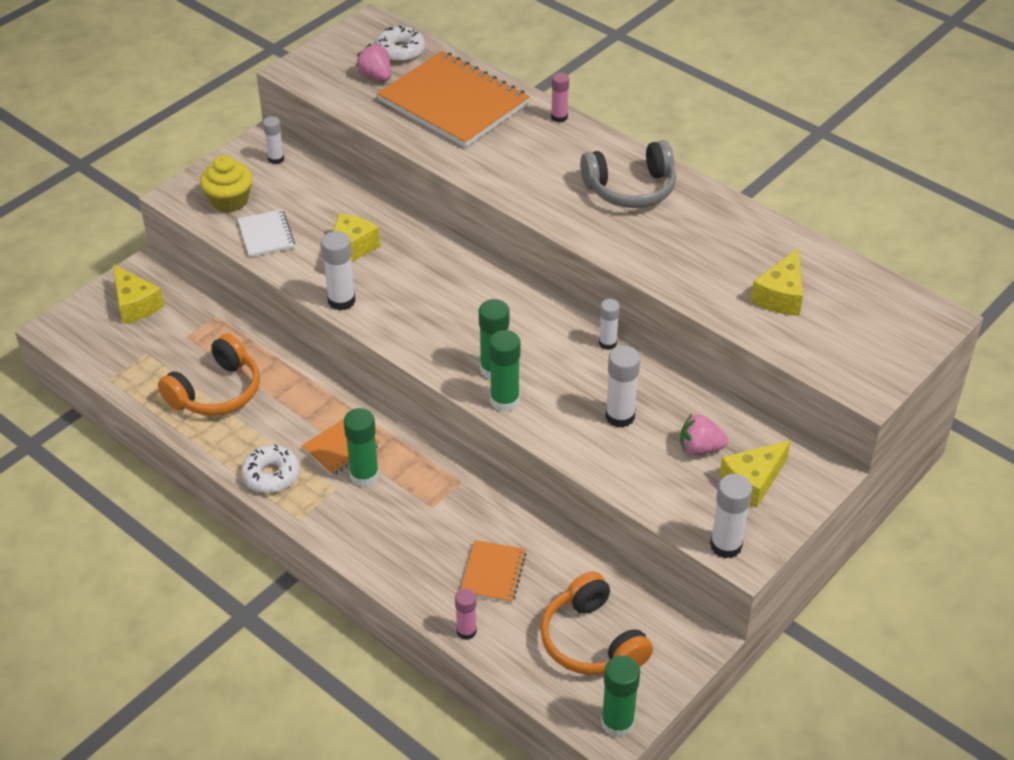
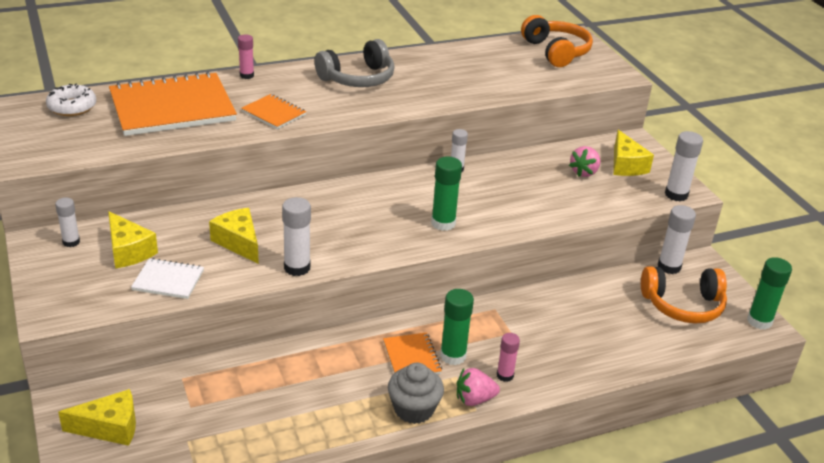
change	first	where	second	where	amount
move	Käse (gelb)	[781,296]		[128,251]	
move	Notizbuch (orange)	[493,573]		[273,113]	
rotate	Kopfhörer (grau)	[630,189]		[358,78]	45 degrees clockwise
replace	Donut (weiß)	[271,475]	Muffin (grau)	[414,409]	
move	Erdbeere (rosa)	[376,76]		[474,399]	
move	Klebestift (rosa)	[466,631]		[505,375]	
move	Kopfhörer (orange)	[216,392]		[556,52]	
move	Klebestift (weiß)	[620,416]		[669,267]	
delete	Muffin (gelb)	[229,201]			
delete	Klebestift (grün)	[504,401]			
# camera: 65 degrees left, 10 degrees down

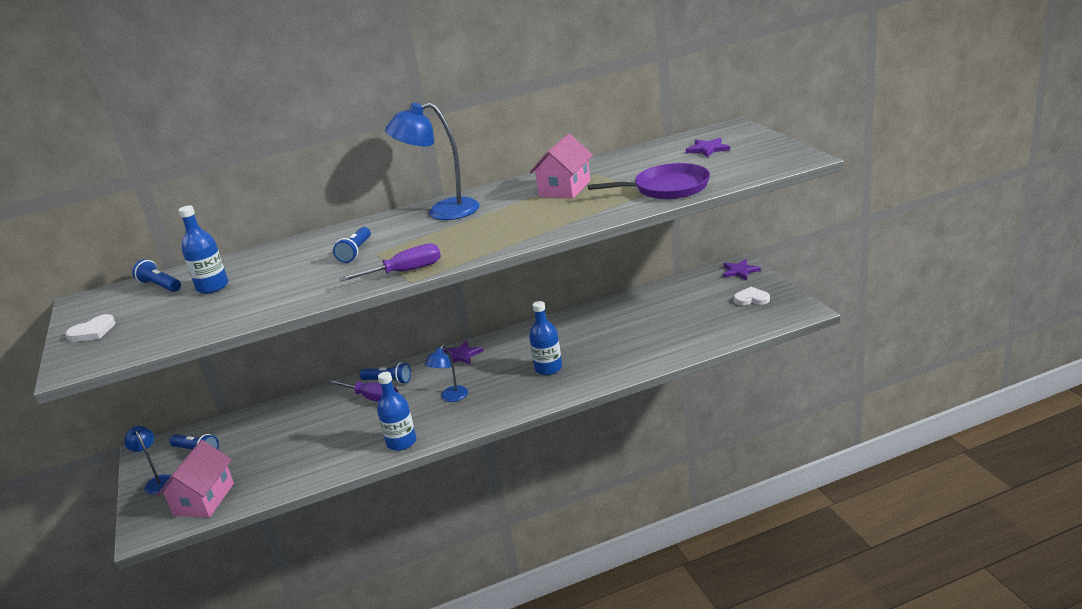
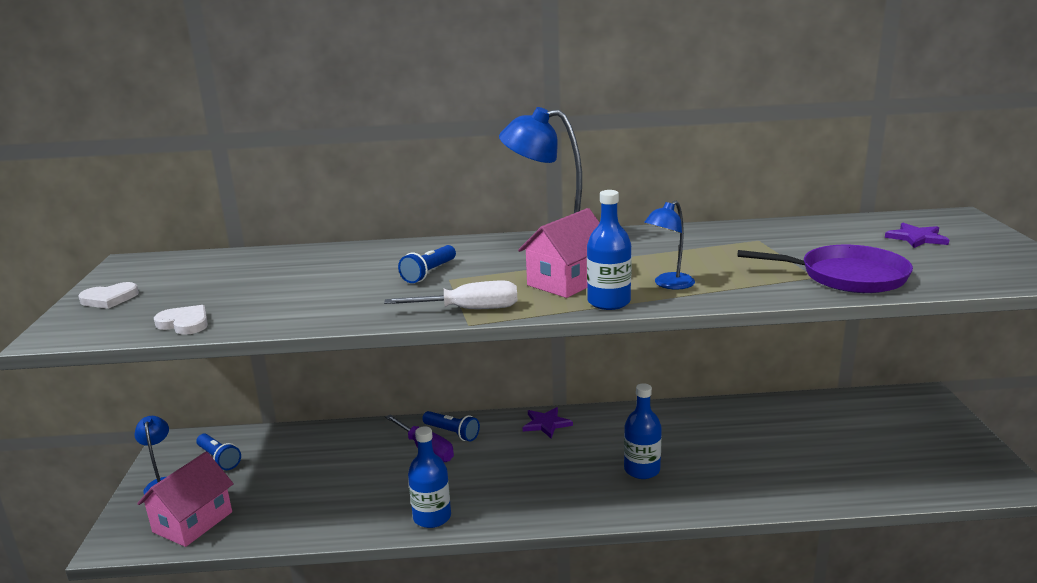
change	first	where	second	where	amount
move	Herz (weiß)	[751,299]		[184,323]	
recolor	Schraubenzieher (lila)	[405,271]	Schraubenzieher (weiß)	[469,310]	
move	Haus (rosa)	[565,189]		[567,281]	
move	Flasche (blau)	[212,287]		[609,302]	
move	Lampe (blau)	[451,398]		[669,284]	
delete	Taschenlampe (blau)	[160,286]			
delete	Stern (lila)	[740,271]			
# camera: 15 degrees right, 5 degrees down

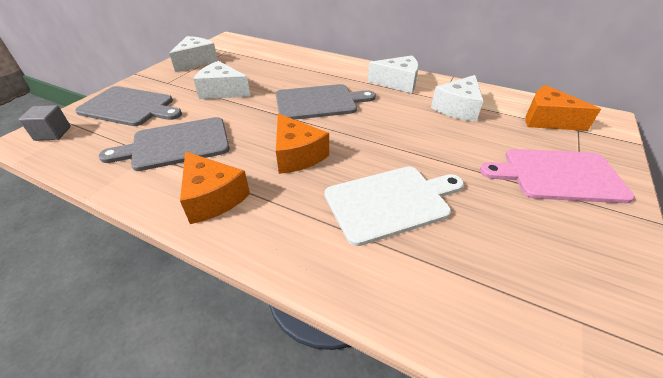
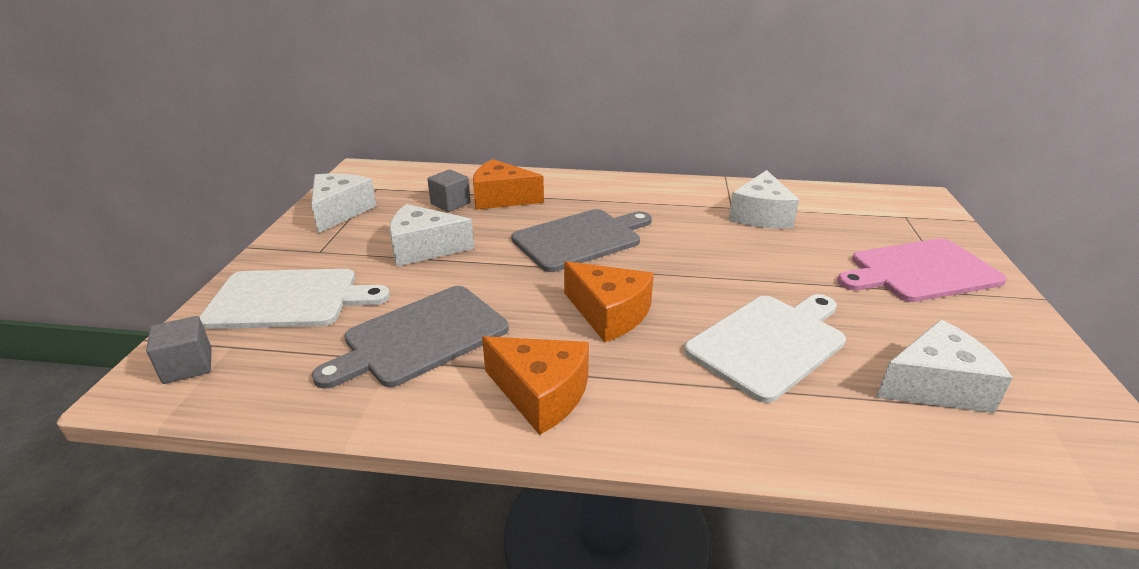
change	first	where	second	where	amount
recolor	Schneidebrett (grau)	[129,107]	Schneidebrett (weiß)	[289,299]	
insert			Kubus (grau)	[450,203]	
move	Käse (orange)	[547,120]		[501,198]	
move	Käse (weiß)	[398,83]		[935,386]	
# camera: 20 degrees left, 10 degrees down

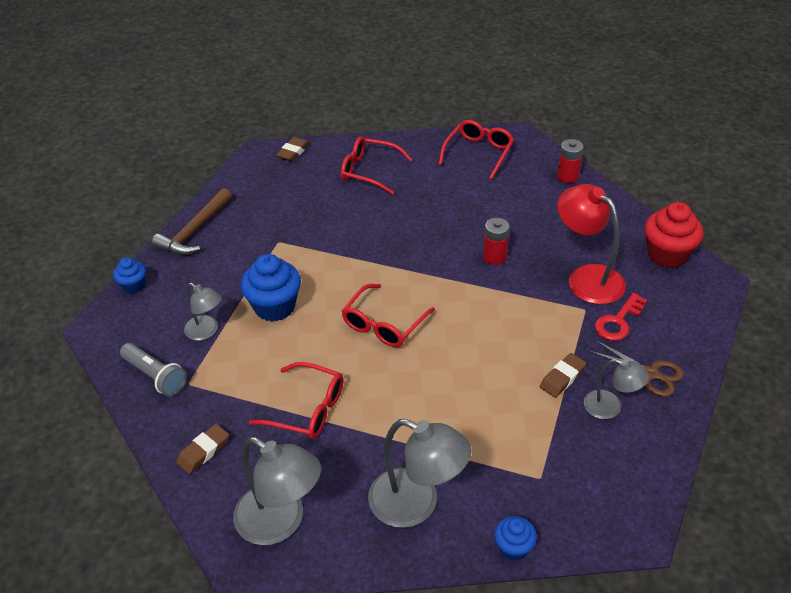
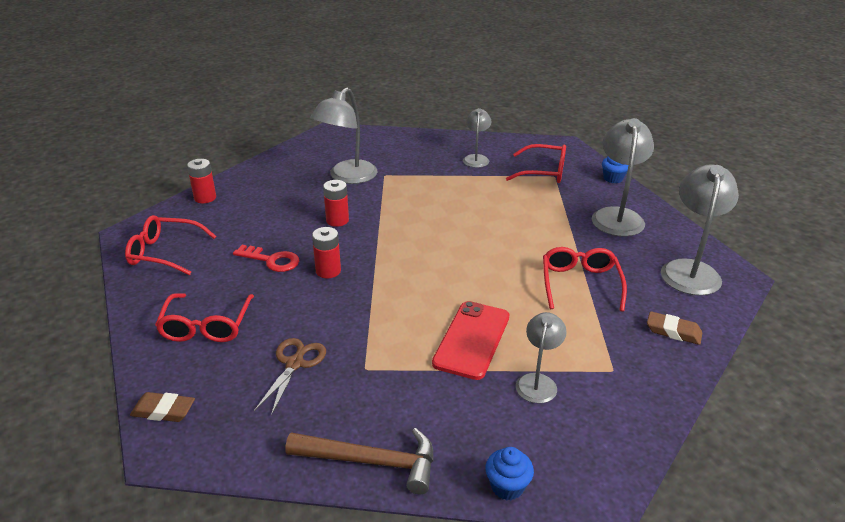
change	first	where	second	where	amount
move	Schlüssel (rot)	[618,321]		[271,260]	
move	Schere (braun)	[650,374]		[295,363]	
recolor	Lampe (rot)	[586,278]	Lampe (grau)	[347,177]	
insert			Batterie (rot)	[328,271]	
replace	Muffin (blau)	[274,307]	Handy (rot)	[472,340]	
move	Brille (rot)	[383,324]		[544,172]	
delete	Taschenlampe (grau)	[155,376]			
delete	Radiergummi (braun)	[562,378]			
delete	Muffin (rot)	[667,254]			
# camera: 110 degrees left, 10 degrees down

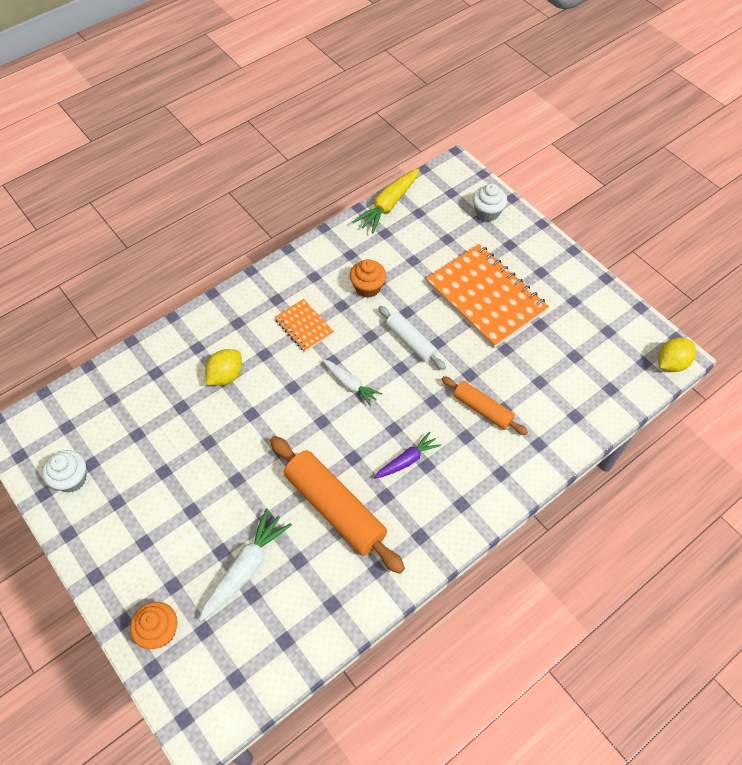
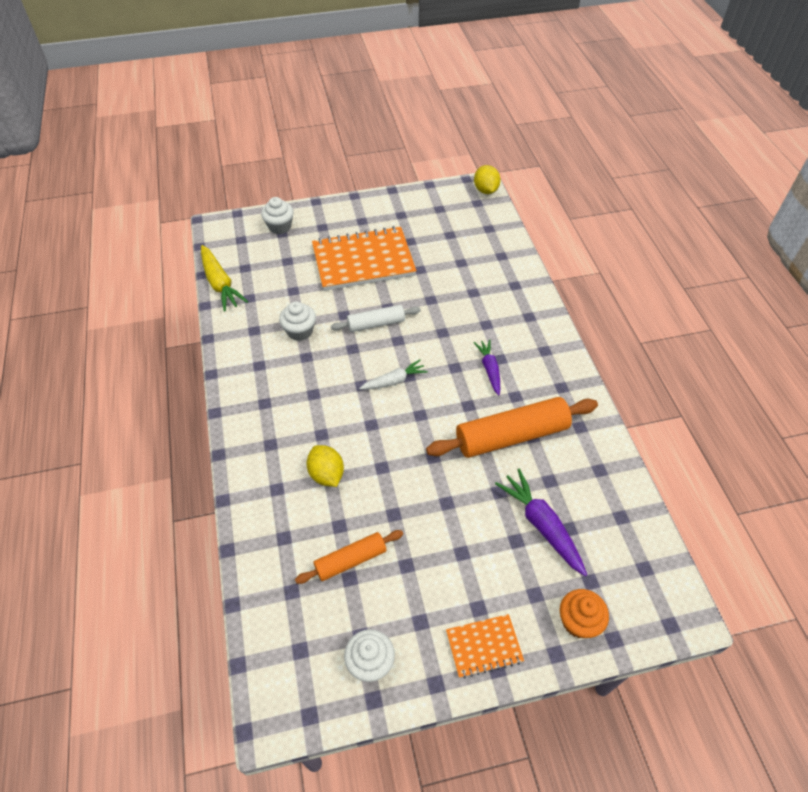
change	first	where	second	where	amount
recolor	Muffin (orange)	[368,287]	Muffin (weiß)	[300,331]	
move	Nudelholz (orange)	[482,409]		[350,560]	
move	Notizbuch (orange)	[304,326]		[484,646]	
recolor	Karotte (weiß)	[245,568]	Karotte (lila)	[542,525]	
# camera: 65 degrees left, 5 degrees down

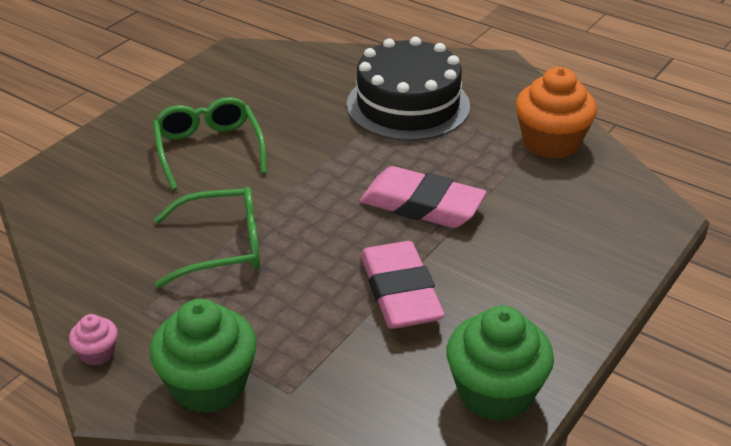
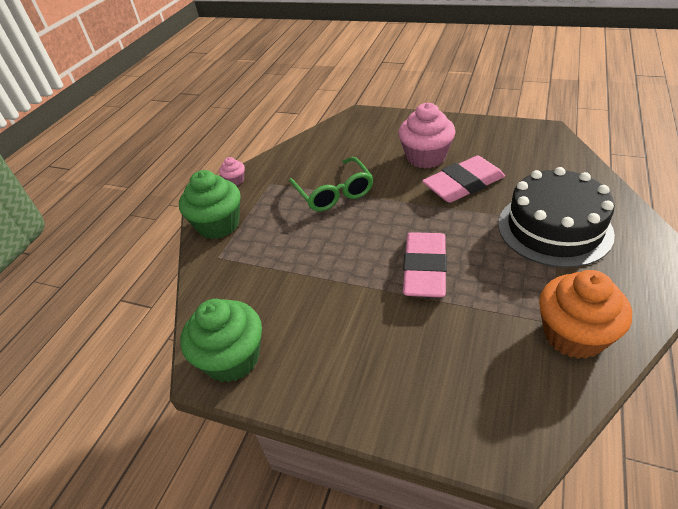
change	first	where	second	where	amount
replace	Brille (grün)	[209,150]	Muffin (rosa)	[425,157]	
move	Radiergummi (rosa)	[400,292]		[463,184]	
# camera: 80 degrees right, 5 degrees up

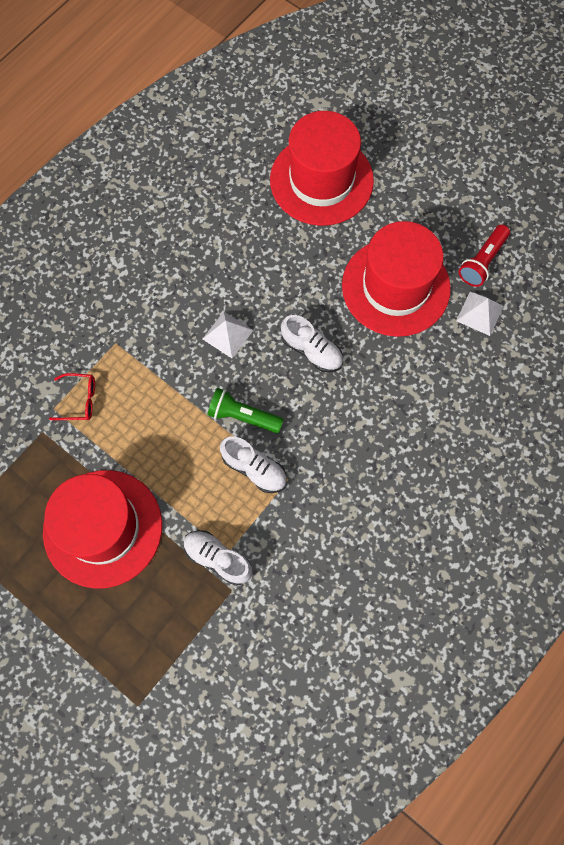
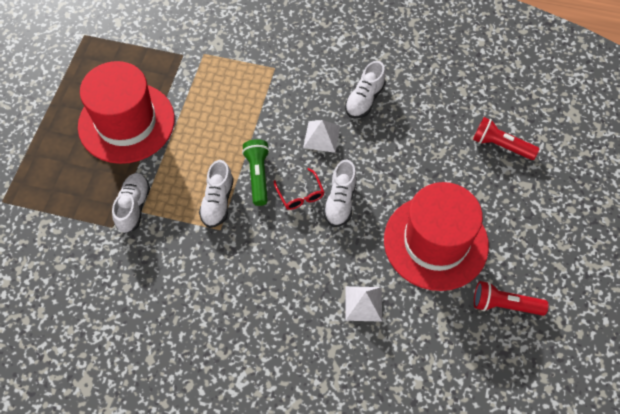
change	first	where	second	where	amount
move	Brille (rot)	[80,400]		[300,195]	
insert			Schuh (weiß)	[364,99]	
move	Pyramide (weiß)	[479,313]		[363,303]	
replace	Hut (rot)	[321,180]	Taschenlampe (rot)	[501,145]	
# camera: 65 degrees right, 10 degrees down

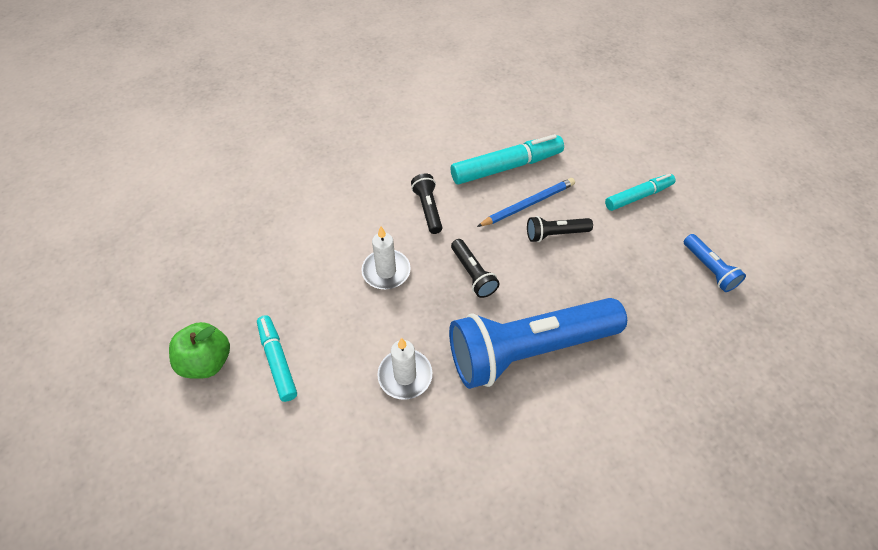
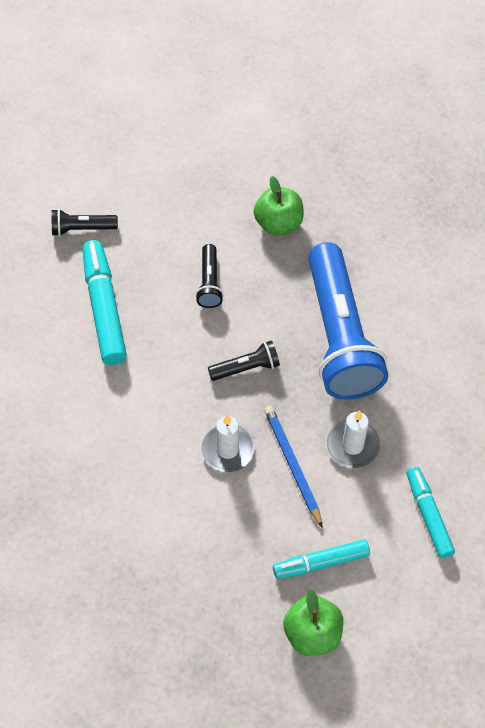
change	first	where	second	where	amount
move	Taschenlampe (schwarz)	[428,209]		[82,229]	
insert			Apfel (grün)	[278,223]	
move	Bleistift (blau)	[528,204]		[292,465]	
move	Filzstift (türkis)	[638,196]		[428,515]	
delete	Taschenlampe (blau)	[709,269]			
# camera: 80 degrees left, 5 degrees up

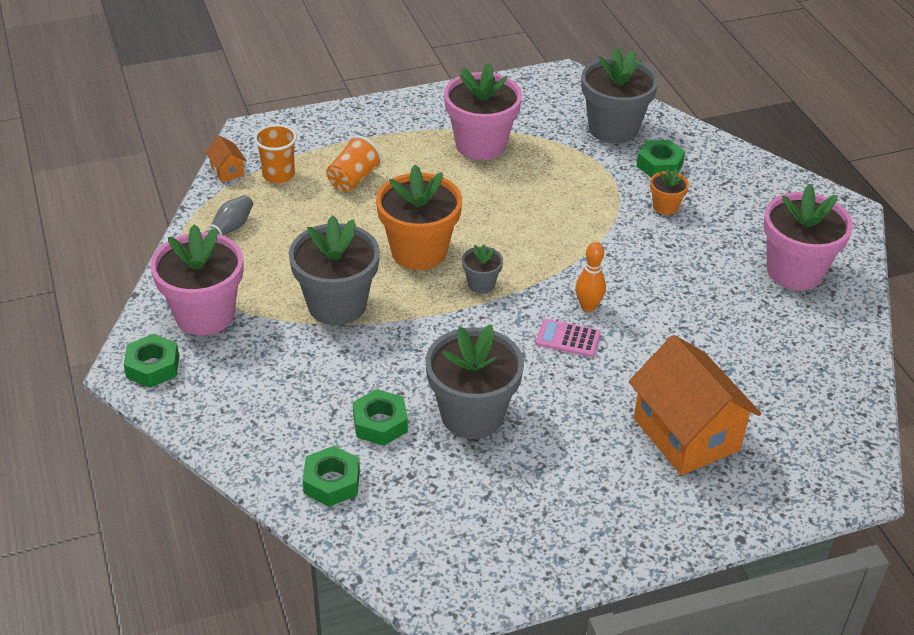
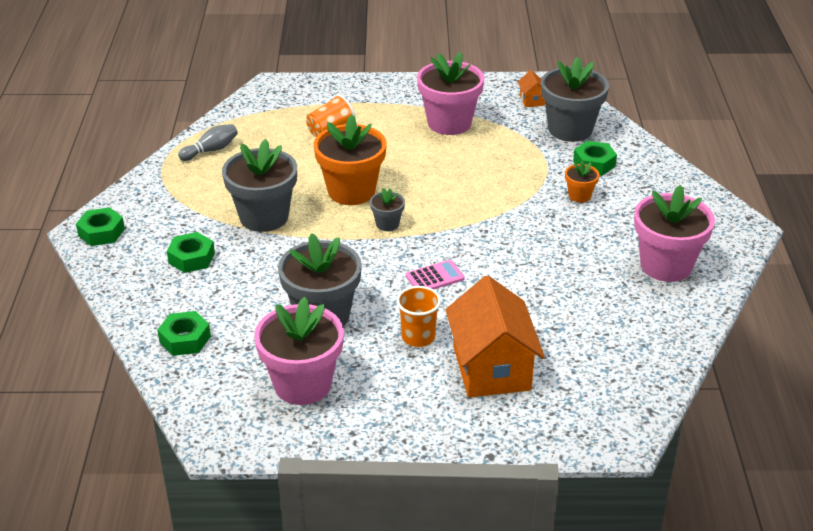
change	first	where	second	where	amount
move	Sechskantmutter (grün)	[380,423]		[191,258]	
move	Blumentopf (rosa)	[205,315]		[302,384]	
move	Becher (orange)	[278,175]		[418,337]	
rotate	Taschenrechner (rosa)	[568,338]		[435,277]	120 degrees clockwise
move	Haus (orange)	[227,171]		[532,100]	
delete	Bowlingkegel (orange)	[588,306]			
# camera: 20 degrees right, 5 degrees down

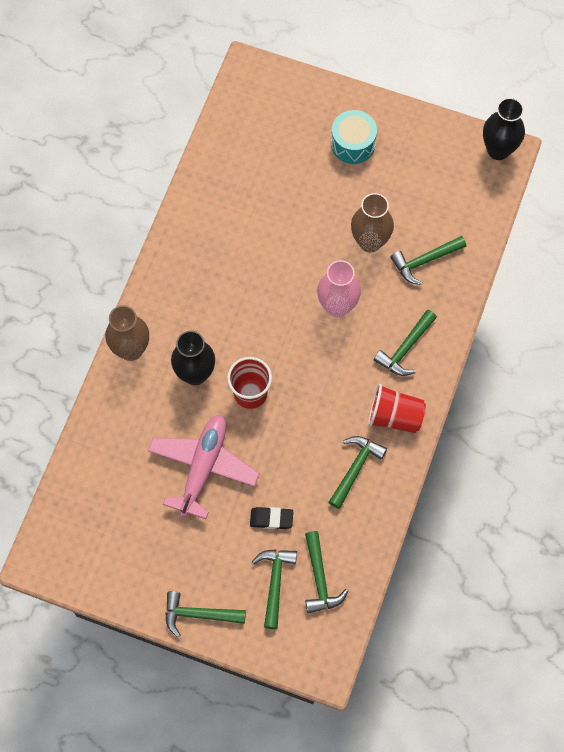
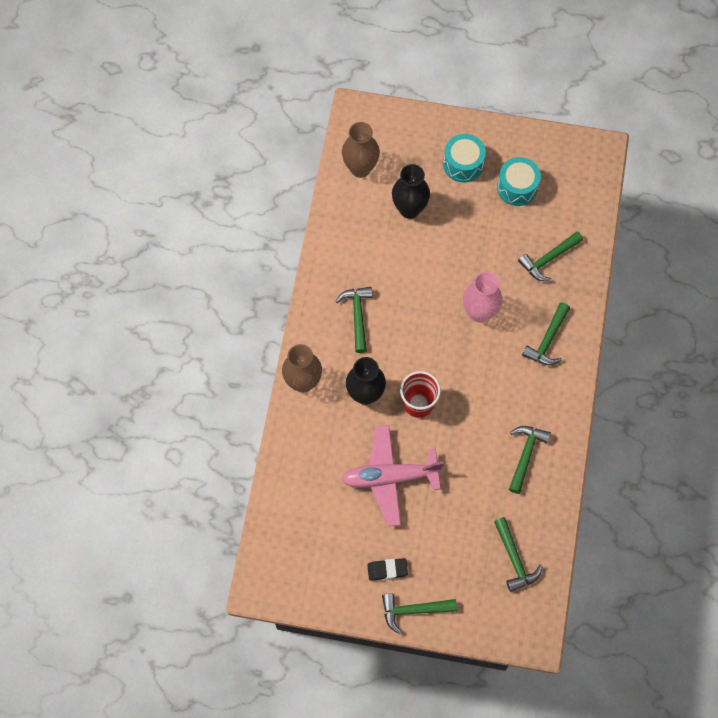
change	first	where	second	where	amount
move	Hammer (grün)	[275,582]		[357,316]	
rotate	Flugzeug (rosa)	[203,467]		[390,477]	105 degrees counterclockwise
move	Vase (braun)	[370,242]		[360,168]	
move	Radiergummi (schwarz)	[271,519]		[387,570]	
move	Vase (schwarz)	[498,150]		[409,209]	
insert			Trommel (türkis)	[517,187]	
delete	Becher (rot)	[394,416]			
# camera: 10 degrees left, 0 degrees up

